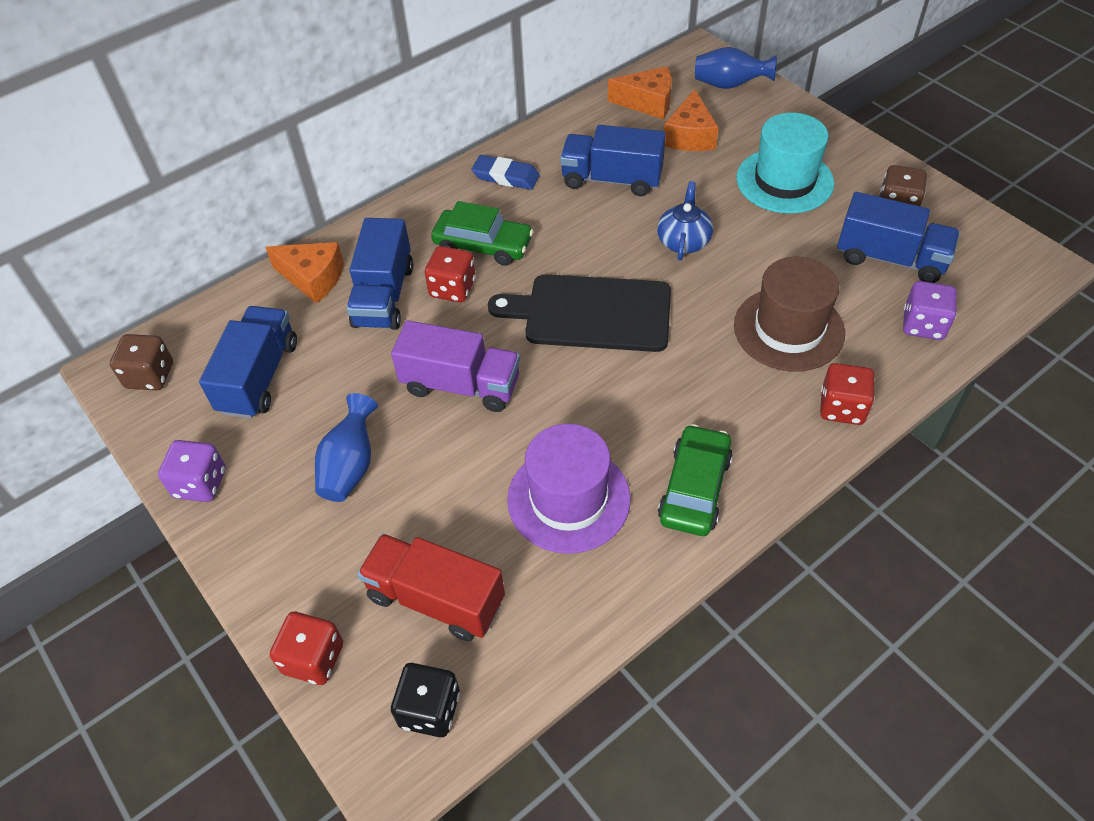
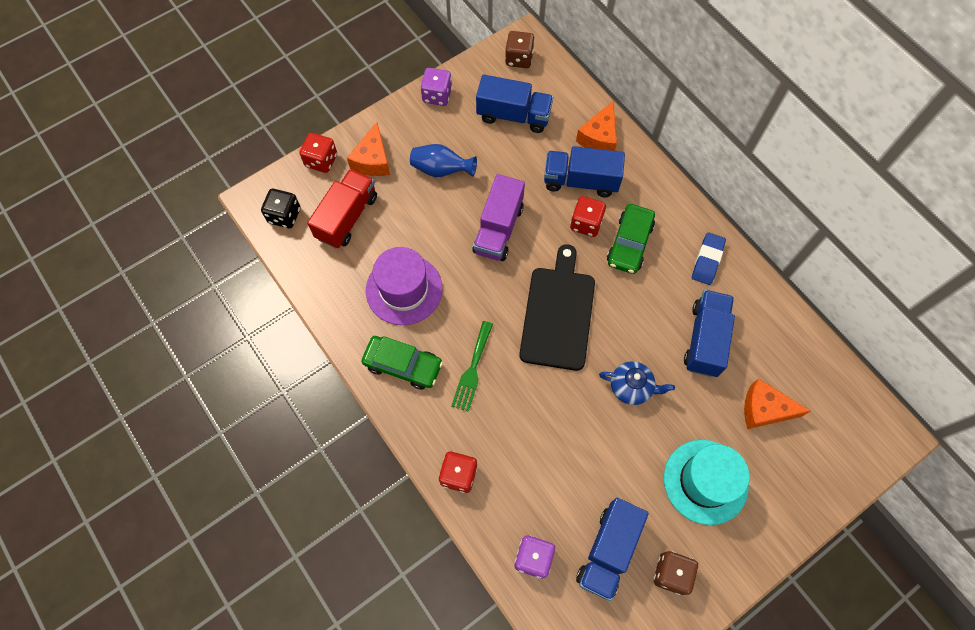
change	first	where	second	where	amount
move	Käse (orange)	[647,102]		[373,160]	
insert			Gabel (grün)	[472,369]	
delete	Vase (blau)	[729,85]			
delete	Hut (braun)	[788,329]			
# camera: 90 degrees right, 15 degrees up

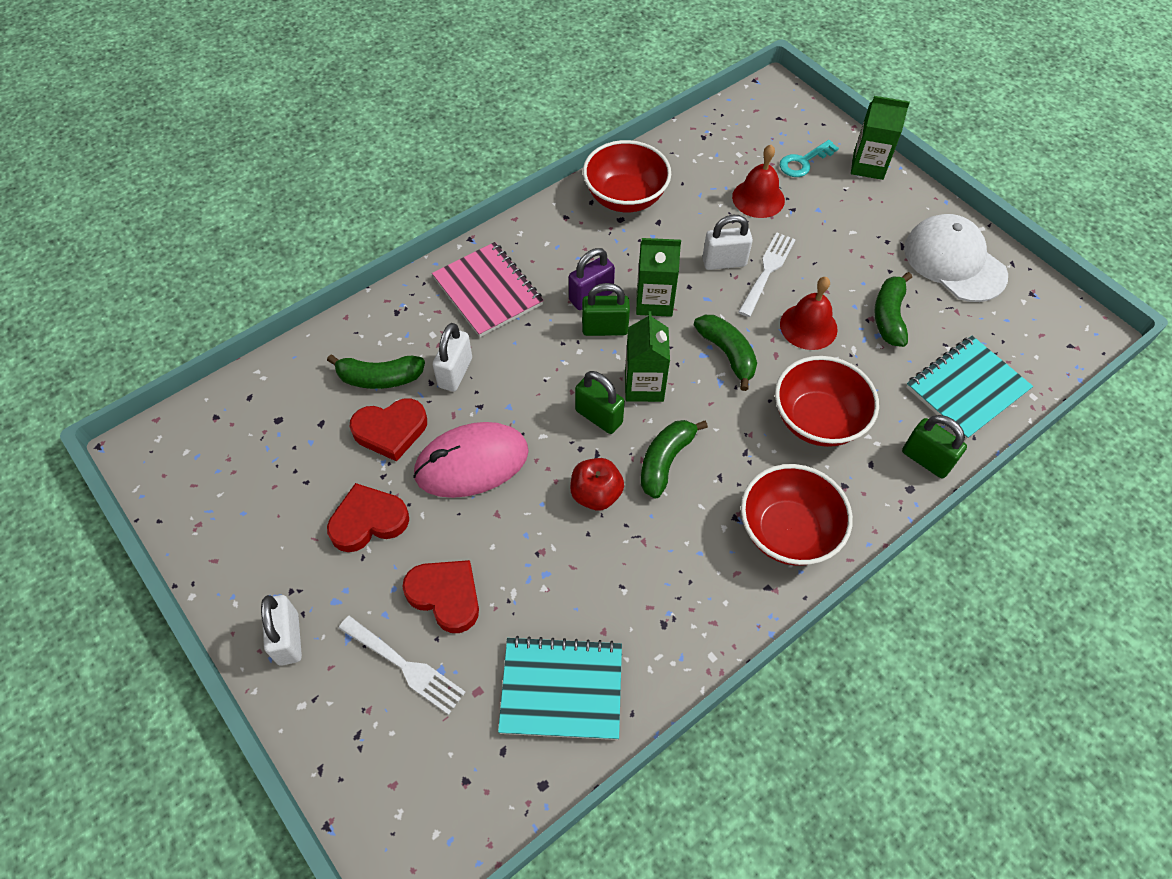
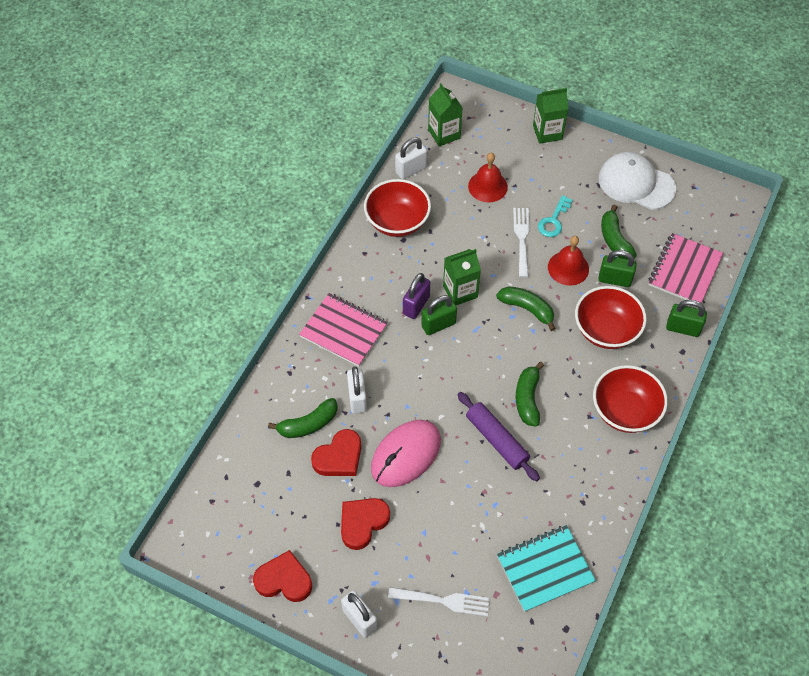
change	first	where	second	where	amount
move	Herz (rot)	[445,596]		[284,580]	
move	Vorhängeschloss (weiß)	[724,262]		[411,170]	
move	Getränkekarton (grün)	[644,385]		[444,134]	
replace	Apfel (rot)	[596,494]	Nudelholz (lila)	[497,440]	
move	Schlüssel (türkis)	[803,162]		[553,220]	
move	Vorhängeschloss (grün)	[598,417]		[614,279]	
recolor	Notizbuch (türkis)	[966,389]	Notizbuch (rosa)	[684,270]	
# camera: 25 degrees left, 0 degrees up

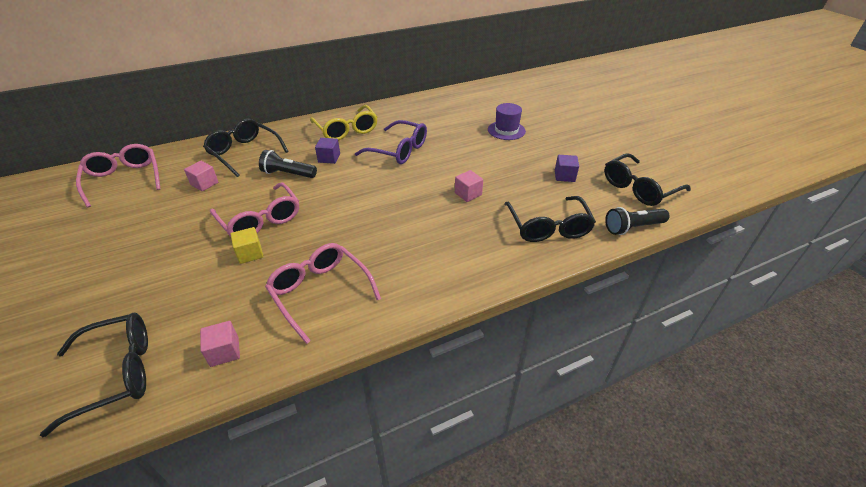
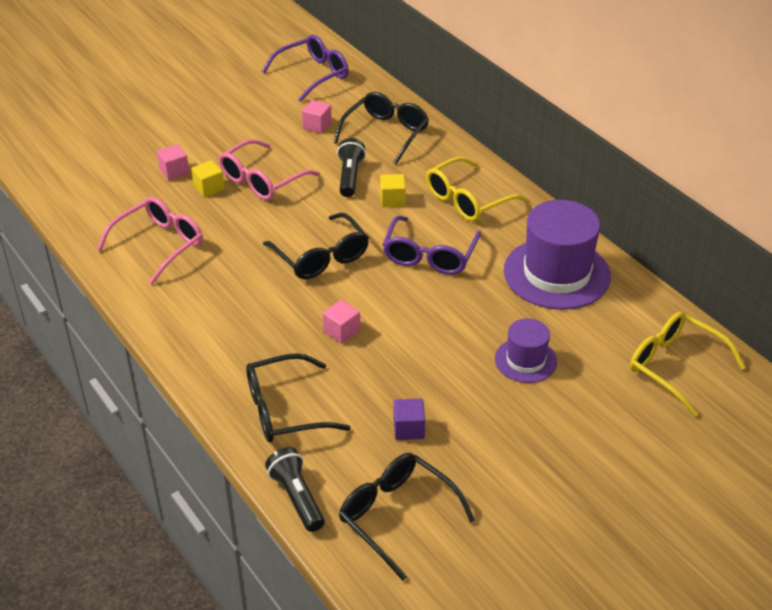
change	first	where	second	where	amount
move	Kubus (rosa)	[224,352]		[174,171]	
recolor	Brille (rosa)	[124,179]	Brille (lila)	[313,74]	
move	Brille (schwarz)	[117,373]		[321,257]	
recolor	Kubus (lila)	[329,158]	Kubus (gelb)	[392,200]	
insert			Hut (lila)	[556,273]	
insert			Brille (gelb)	[674,366]	
# camera: 80 degrees right, 0 degrees up

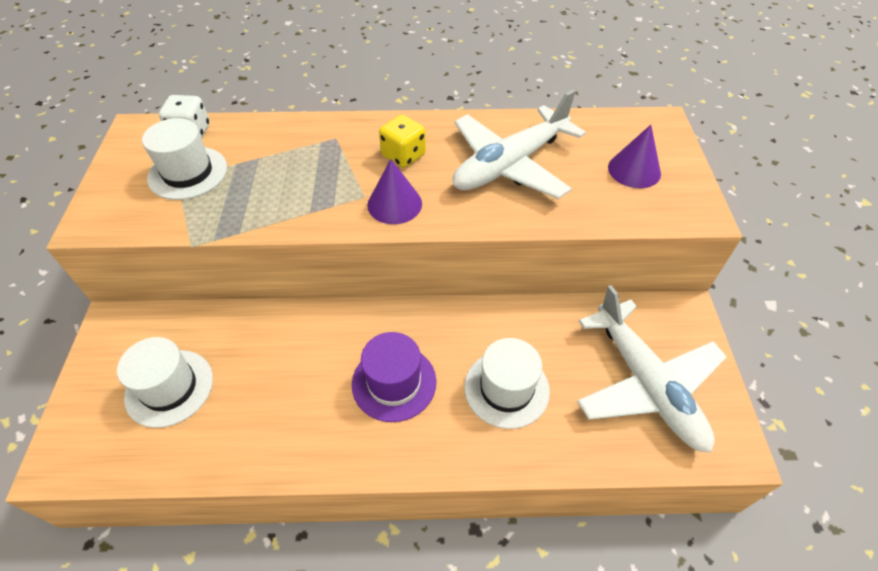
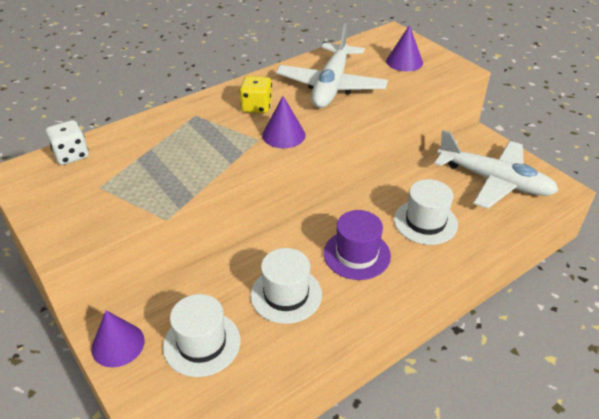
change	first	where	second	where	amount
insert			Kegel (lila)	[118,344]	
move	Hut (weiß)	[188,173]		[286,294]	
# camera: 35 degrees left, 10 degrees down

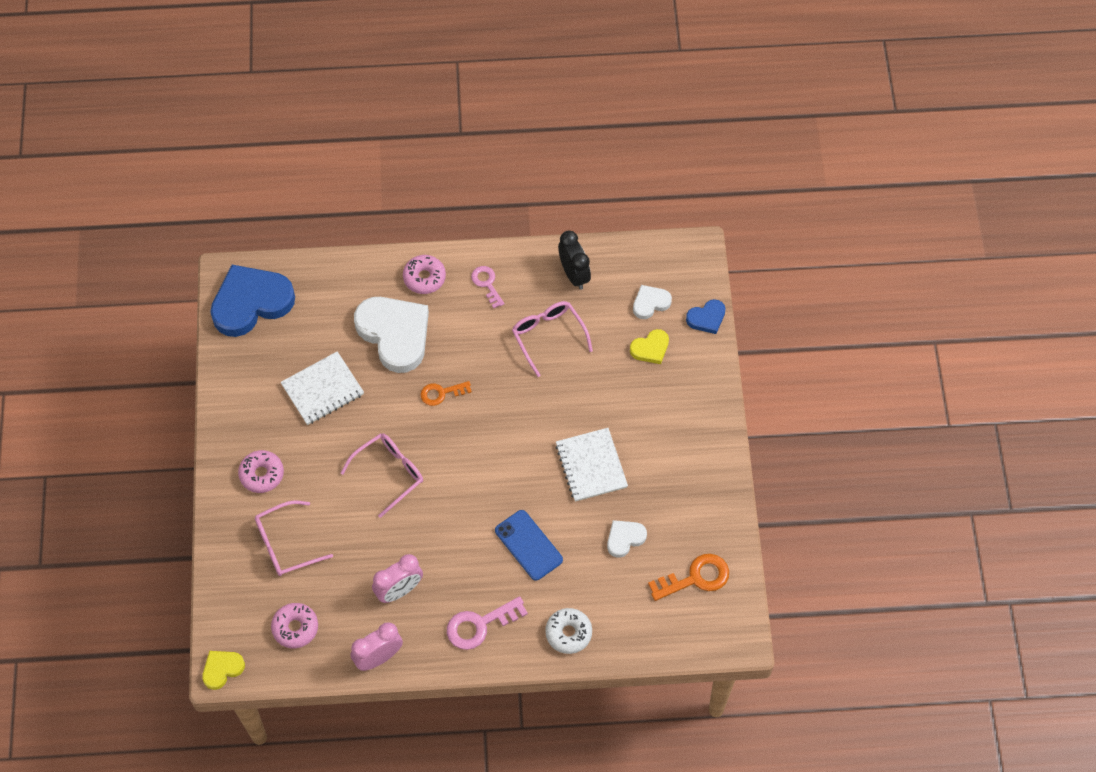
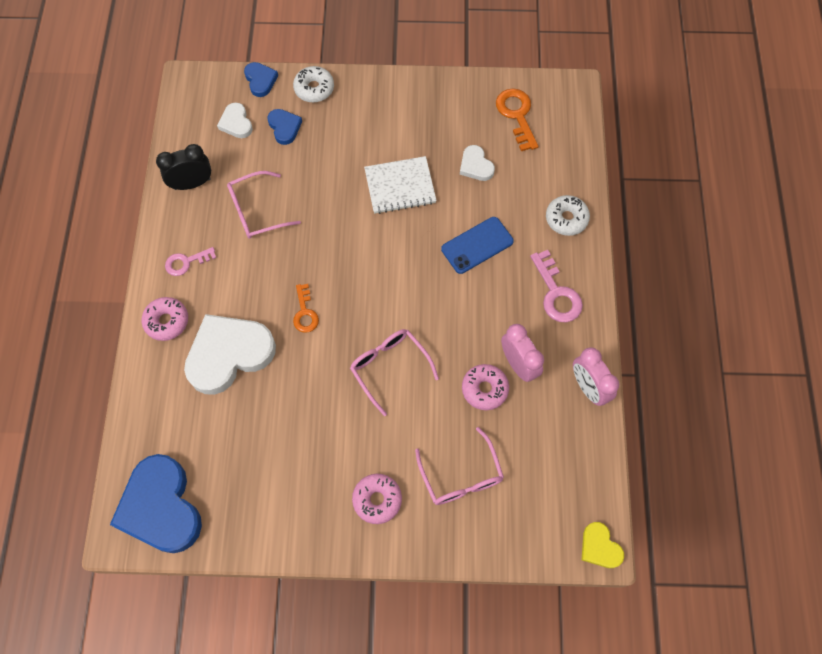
change	first	where	second	where	amount
recolor	Herz (gelb)	[650,348]	Herz (blau)	[284,127]	
insert			Donut (weiß)	[314,88]	
move	Donut (rosa)	[295,628]		[484,389]	
delete	Notizbuch (weiß)	[322,389]			
# camera: 85 degrees left, 5 degrees up

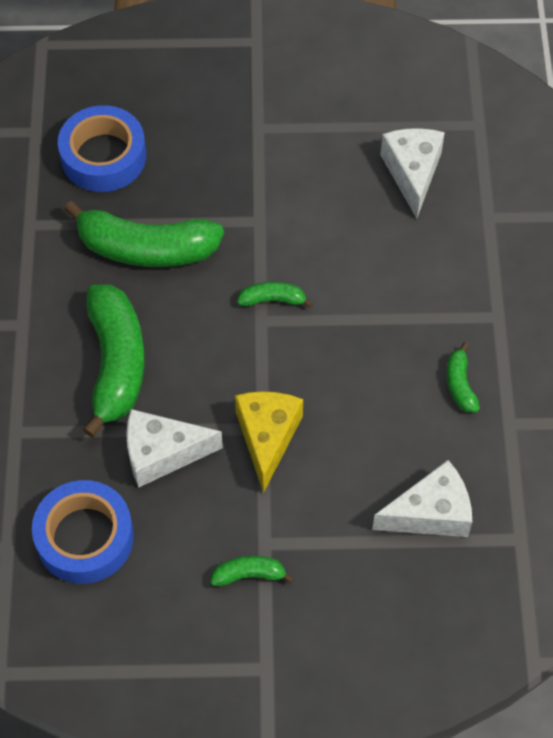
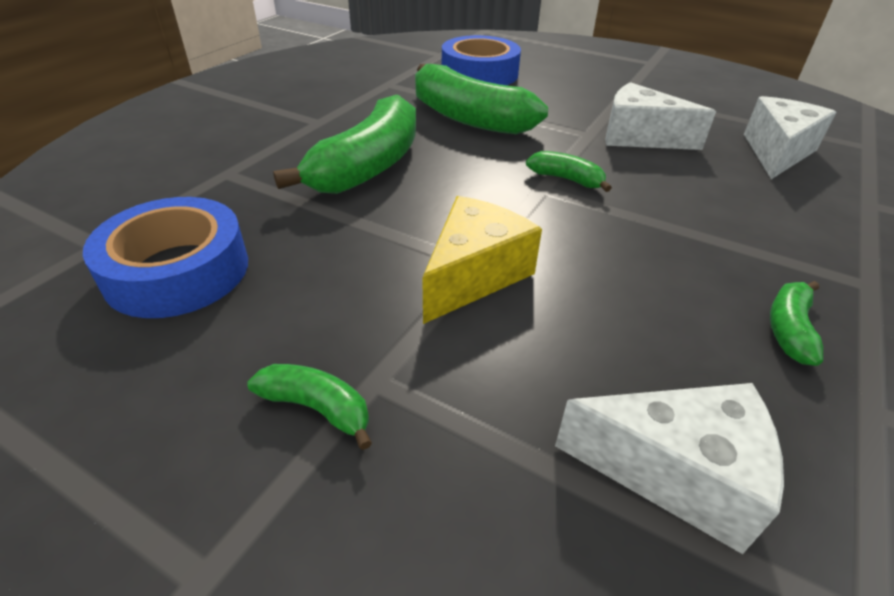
change	first	where	second	where	amount
move	Käse (weiß)	[162,454]		[639,137]	
# camera: 30 degrees right, 20 degrees down

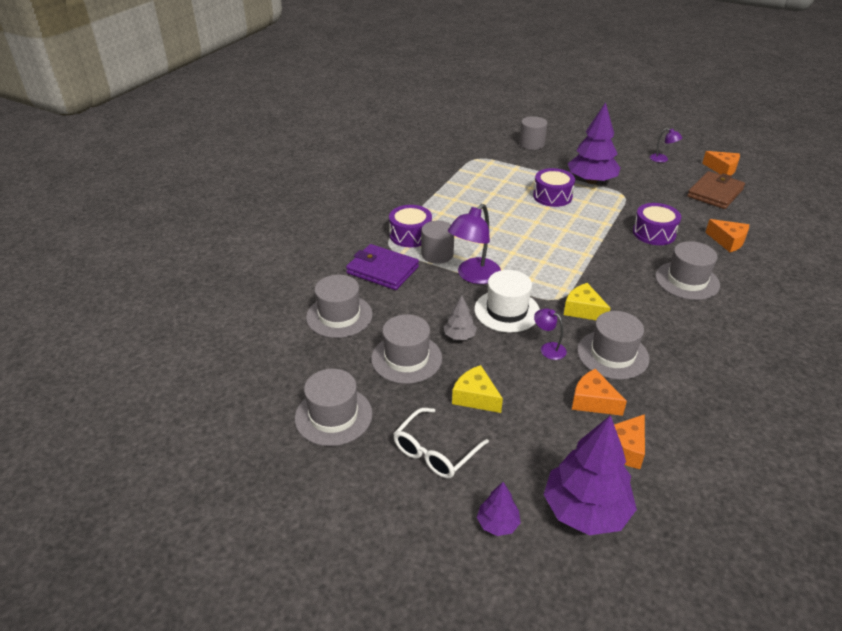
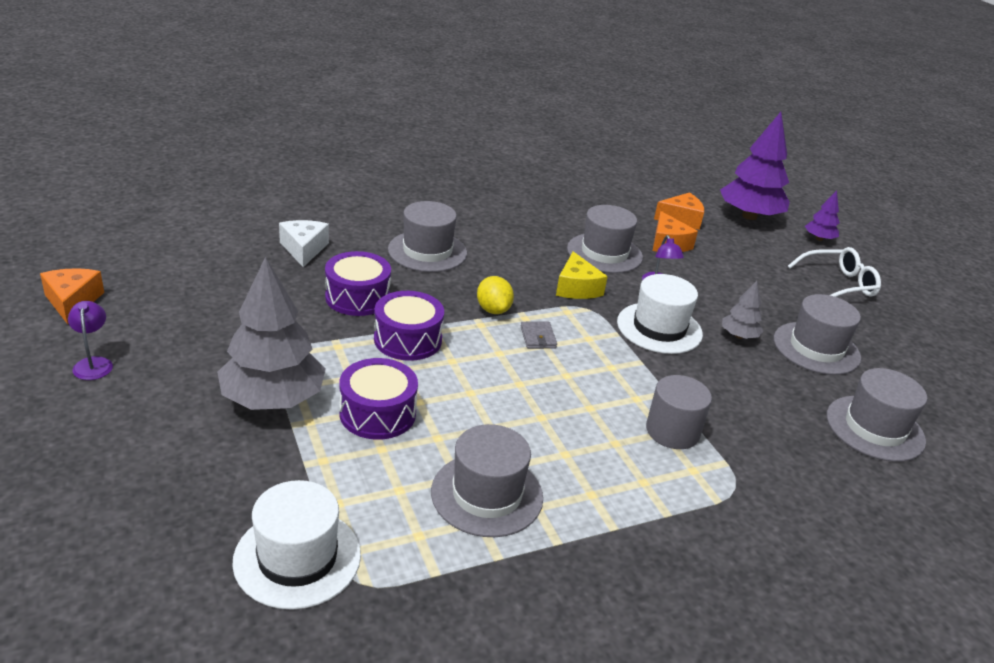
change	first	where	second	where	amount
recolor	Baum (lila)	[591,181]	Baum (grau)	[273,399]	
insert			Hut (weiß)	[297,557]	
recolor	Käse (orange)	[728,241]	Käse (weiß)	[304,249]	
move	Trommel (lila)	[410,235]		[408,339]	
move	Hut (grau)	[333,416]		[487,494]	
insert			Zitrone (gelb)	[493,310]	
insert			Geldbörse (grau)	[538,337]	
delete	Geldbörse (lila)	[382,270]			
delete	Lampe (lila)	[473,276]			
delete	Käse (gelb)	[475,397]			
delete	Vollzylinder (grau)	[531,144]			
delete	Geldbörse (braun)	[715,193]			
# camera: 145 degrees left, 5 degrees down

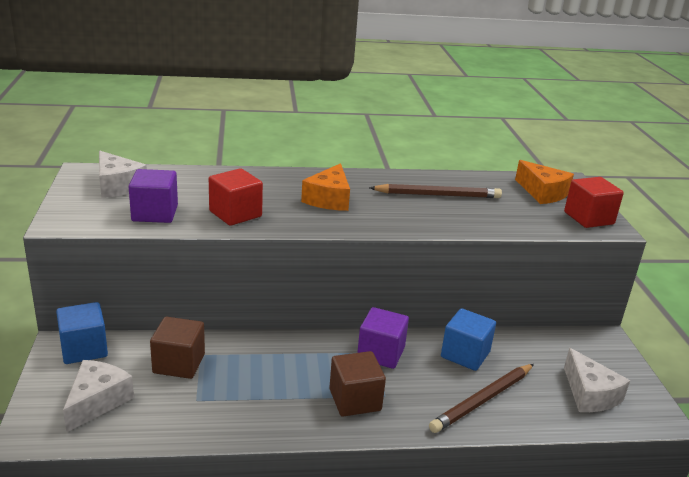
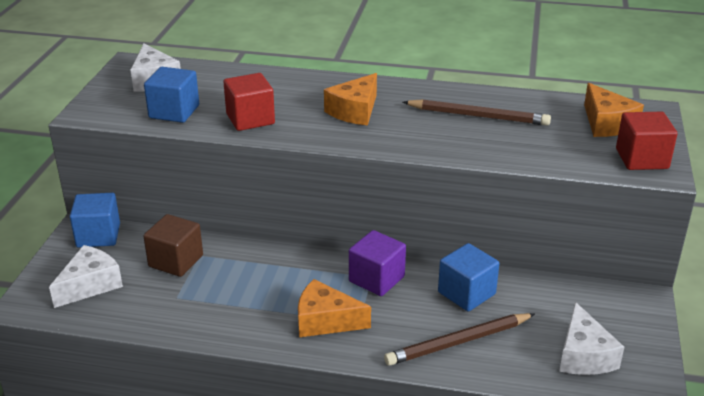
change	first	where	second	where	amount
recolor	Kubus (lila)	[155,213]	Kubus (blau)	[174,112]	
replace	Kubus (braun)	[355,400]	Käse (orange)	[325,321]	
# camera: 20 degrees right, 5 degrees up

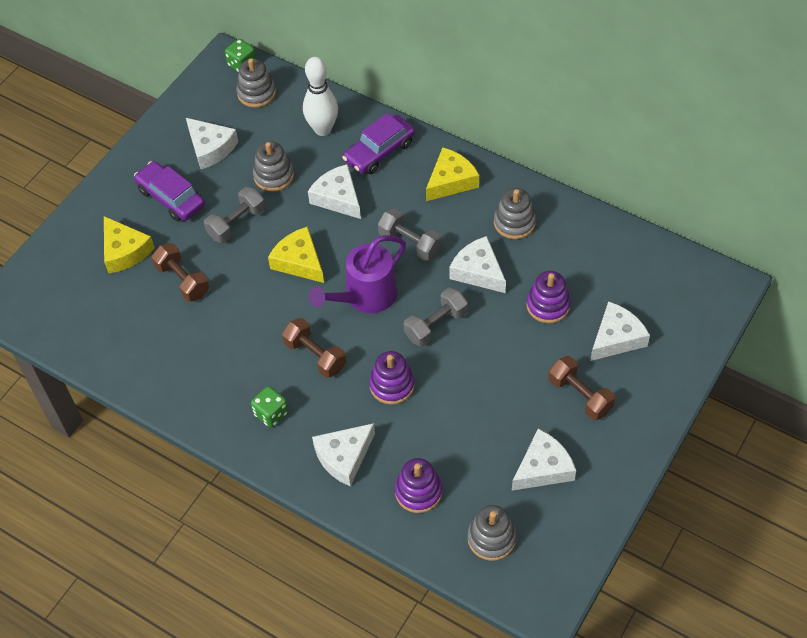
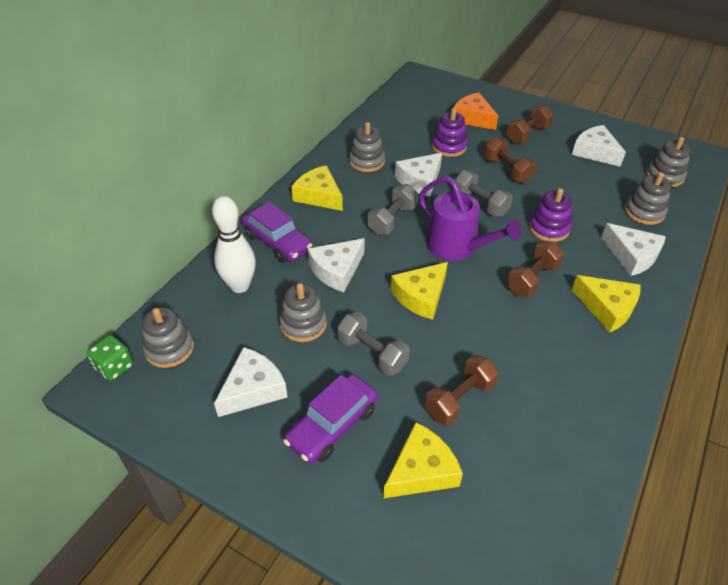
change	first	where	second	where	amount
recolor	Käse (weiß)	[616,338]	Käse (orange)	[472,118]	
insert			Hantel (braun)	[507,170]	
replace	Spielwürfel (grün)	[271,413]	Käse (gelb)	[607,308]	
recolor	Stapelspielzeug (lila)	[418,491]	Stapelspielzeug (grau)	[644,212]	
# camera: 95 degrees left, 10 degrees down

